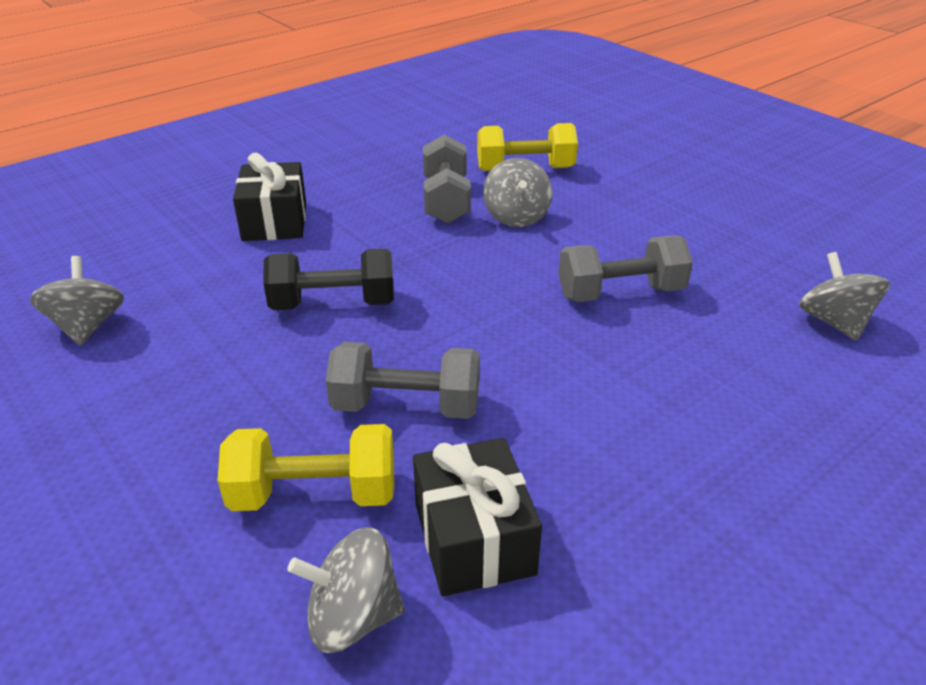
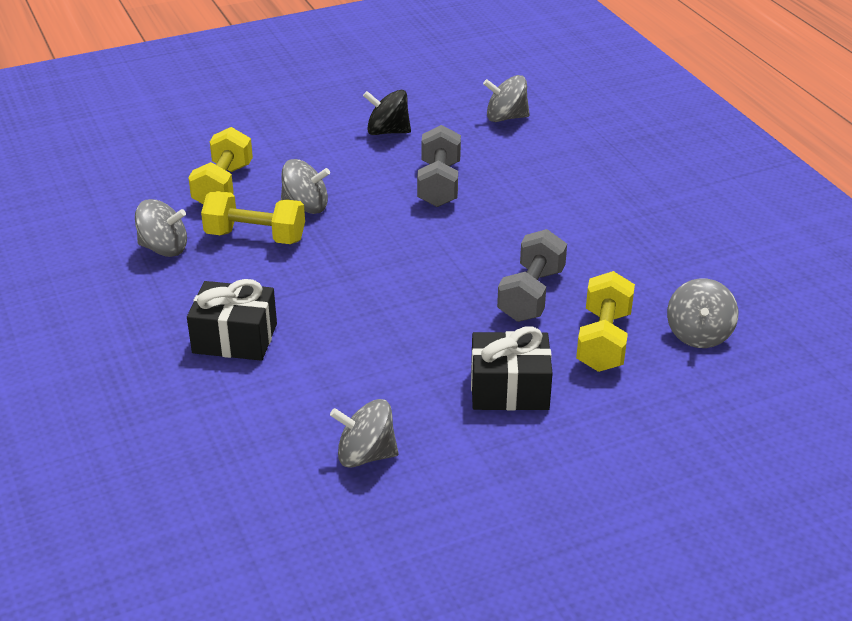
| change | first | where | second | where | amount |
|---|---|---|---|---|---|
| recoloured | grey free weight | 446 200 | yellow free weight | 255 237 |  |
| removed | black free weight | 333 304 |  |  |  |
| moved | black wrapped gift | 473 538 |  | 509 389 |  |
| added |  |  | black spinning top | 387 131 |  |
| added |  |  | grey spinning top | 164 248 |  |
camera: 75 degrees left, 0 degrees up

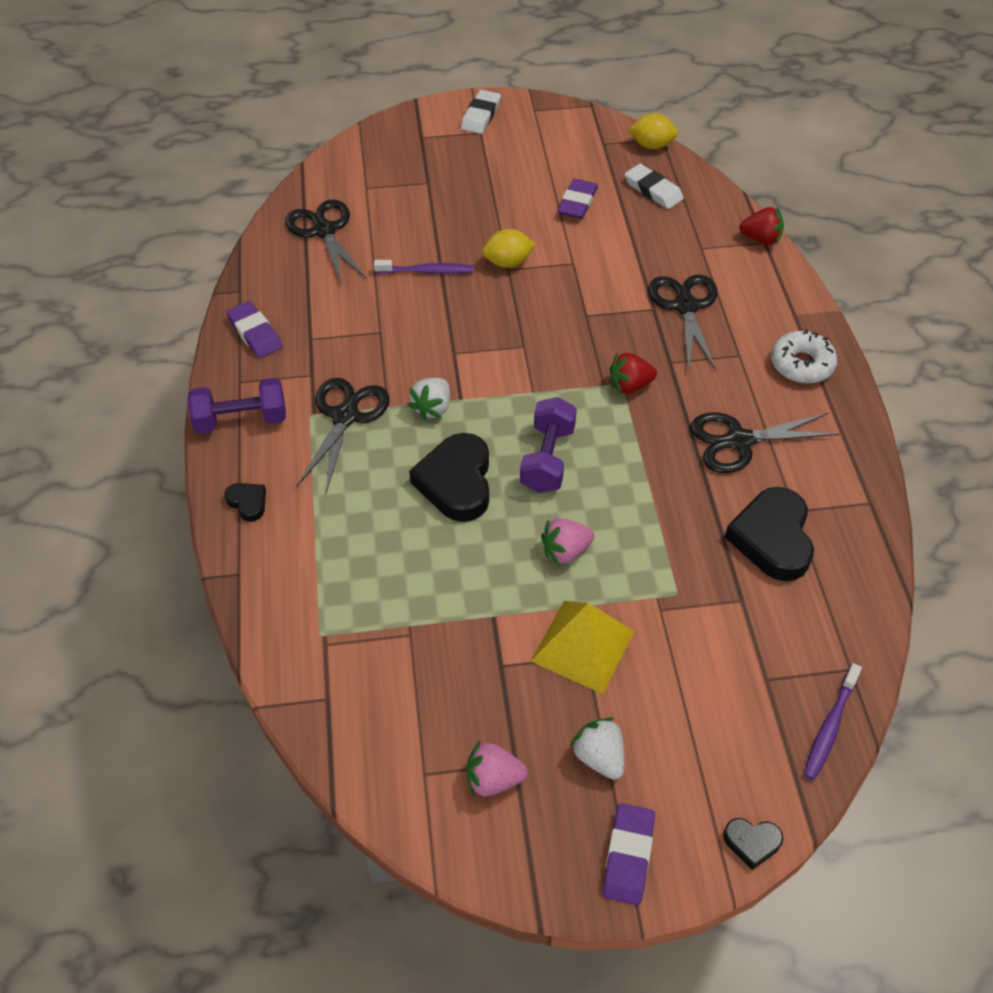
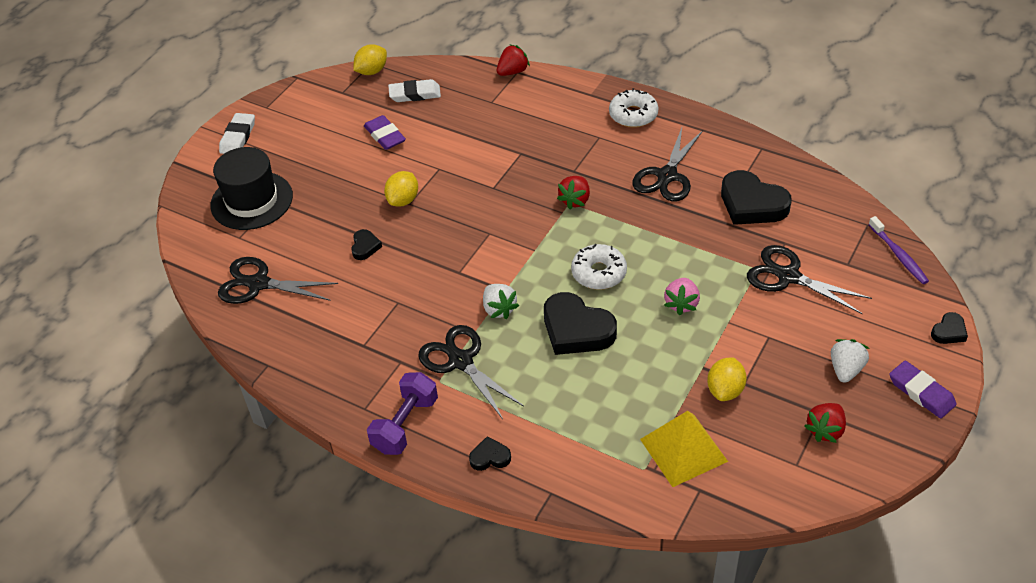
| change | first | where | second | where | amount |
|---|---|---|---|---|---|
| turned | pure white pencil eraser | 481 115 |  | 238 137 | 45 degrees clockwise |
| replaced | royal purple dental brush | 427 271 | black heart shape | 365 247 |  |
| moved | black scissors | 685 306 |  | 788 276 |  |
| removed | royal purple pencil eraser | 255 333 |  |  |  |
| replaced | royal purple free weight | 547 459 | pure white glazed donut | 599 273 |  |
| moved | yellow pyramid shape | 582 646 |  | 683 450 |  |
| turned | pure white strawberry | 599 757 |  | 845 369 | 105 degrees clockwise |
| recoloured | rosy strawberry | 493 779 | scarlet strawberry | 825 430 |  |
| added |  |  | black top hat | 251 200 |  |
| added |  |  | yellow lemon | 725 390 |  |
camera: 50 degrees left, 5 degrees down

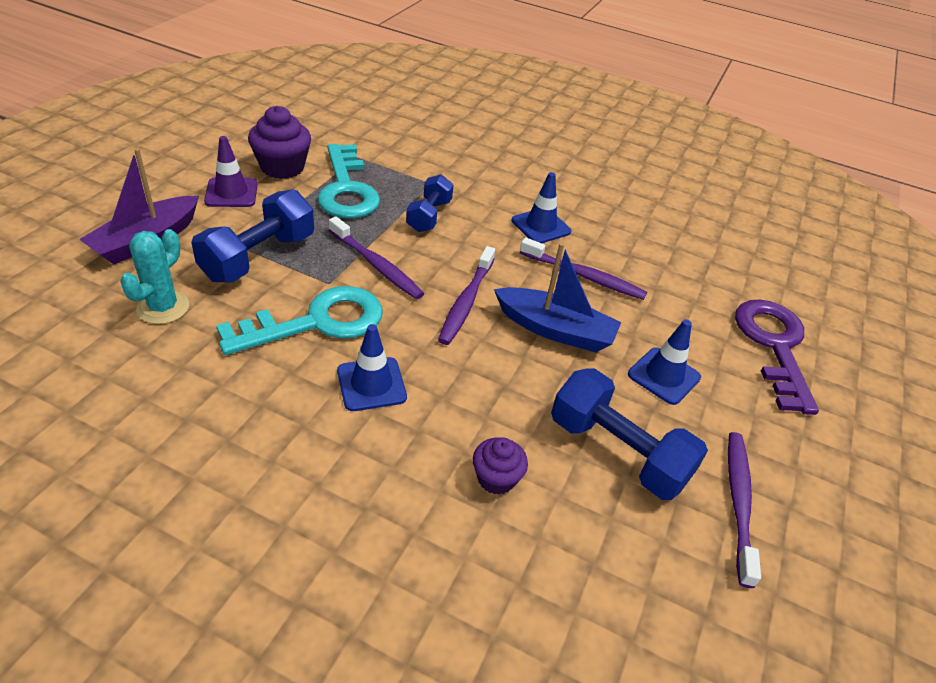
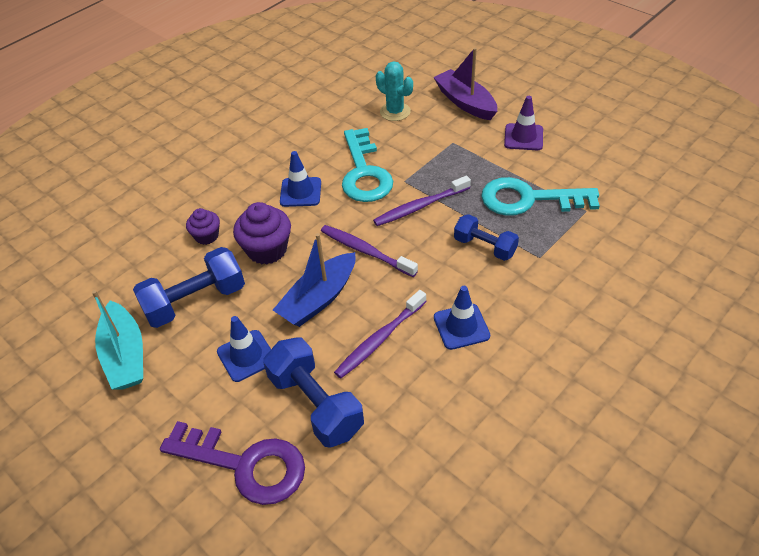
| change | first | where | second | where | amount |
|---|---|---|---|---|---|
| moved | royal purple cupcake | 282 167 |  | 267 250 |  |
| moved | royal blue free weight | 258 257 |  | 316 404 |  |
| replaced | royal purple dental brush | 738 502 | teal boat | 125 355 |  |
camera: 115 degrees right, 5 degrees up

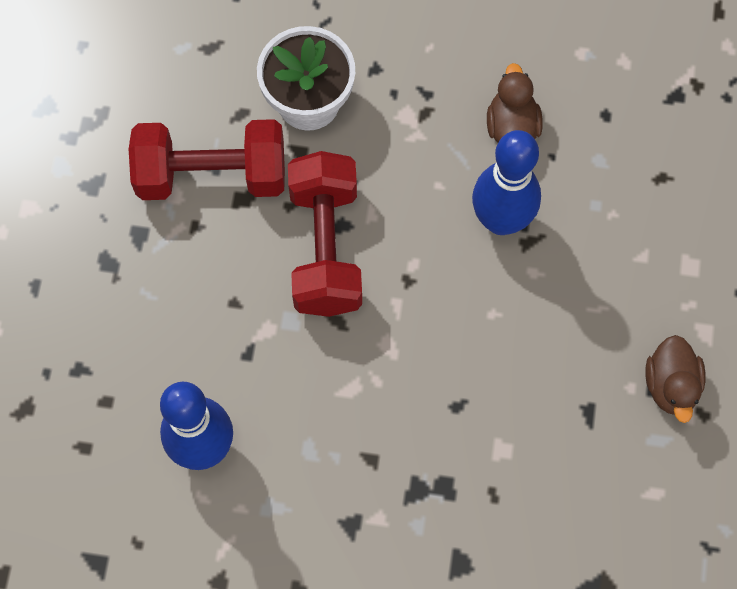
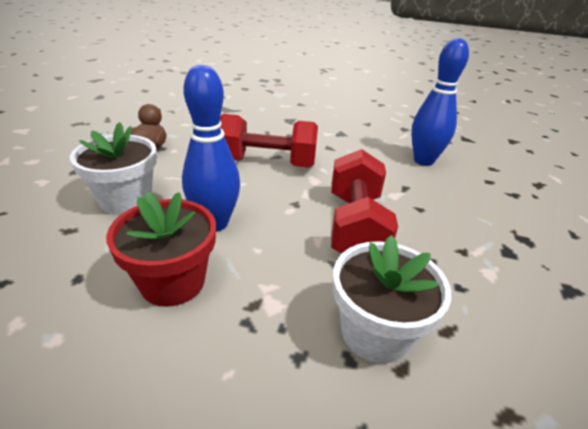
| change | first | where | second | where | amount |
|---|---|---|---|---|---|
| replaced | dark brown duck | 512 126 | scarlet flower pot | 173 282 |  |
| moved | scarlet free weight | 212 175 |  | 267 163 |  |
| added |  |  | pure white flower pot | 126 200 |  |
camera: 175 degrees left, 35 degrees down

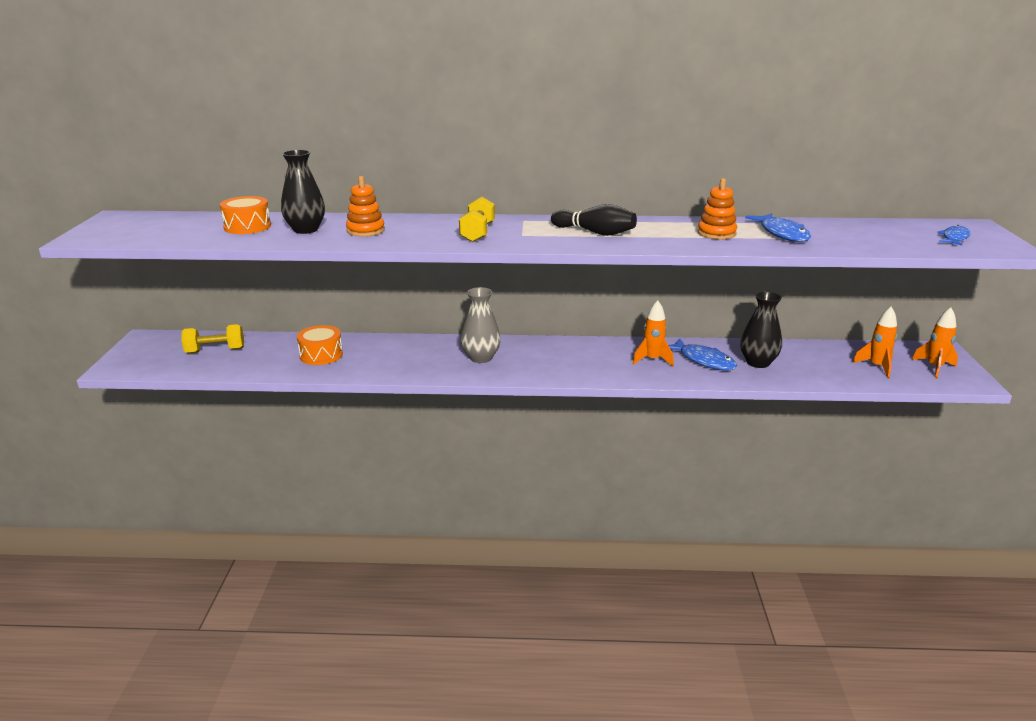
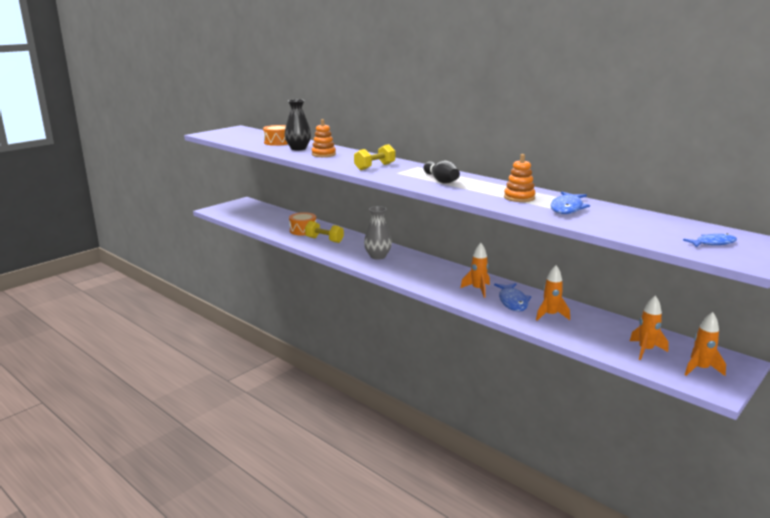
| change | first | where | second | where | amount |
|---|---|---|---|---|---|
| replaced | black vase | 758 362 | orange-coloured spaceship | 550 315 |  |
| moved | yellow free weight | 215 351 |  | 324 240 |  |
camera: 40 degrees right, 5 degrees down

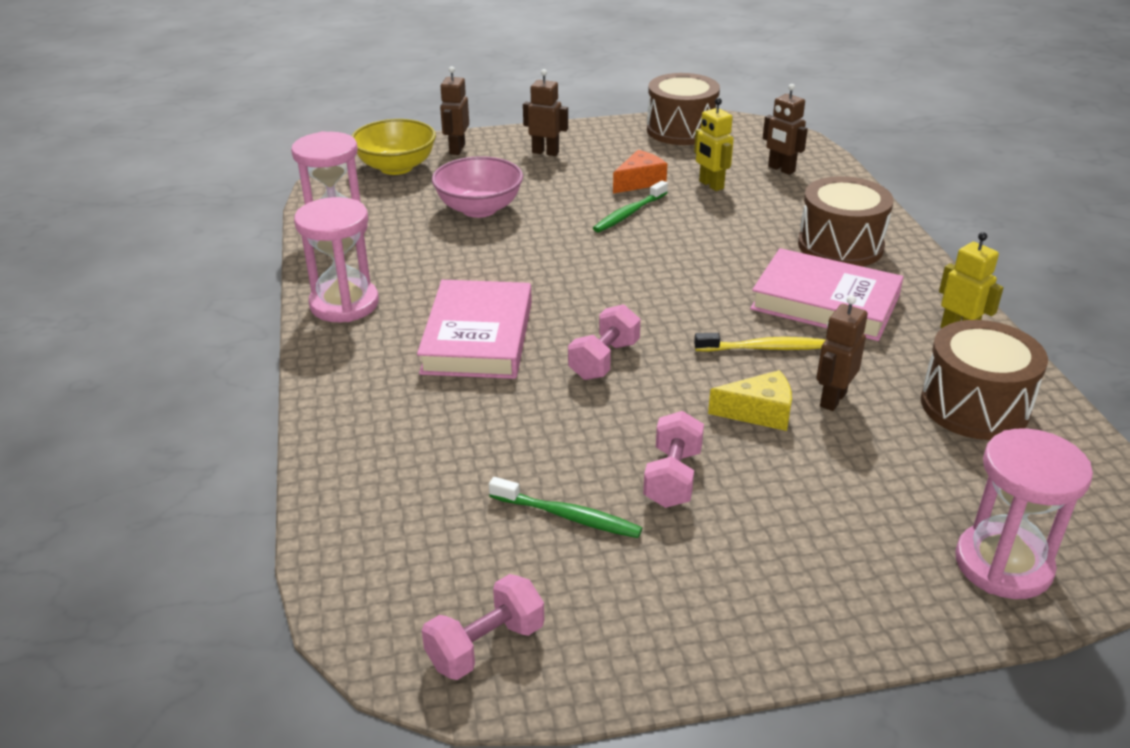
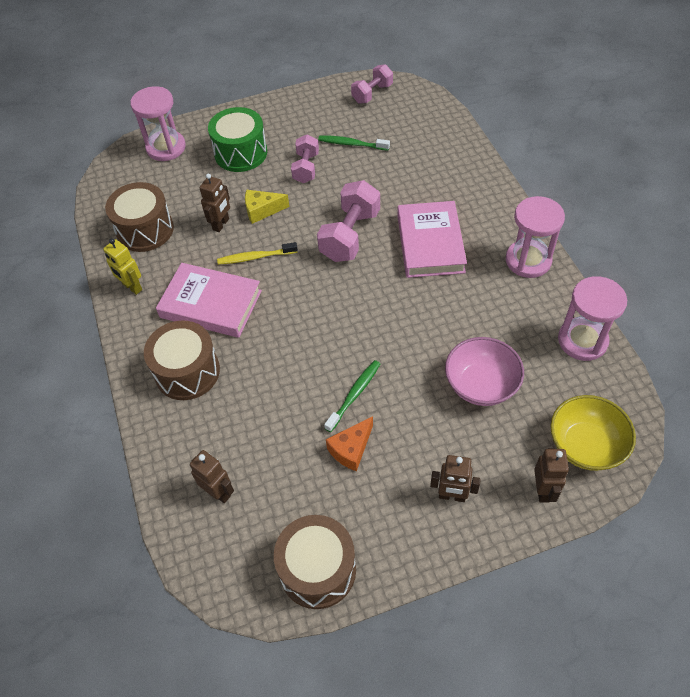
| change | first | where | second | where | amount |
|---|---|---|---|---|---|
| removed | yellow toy robot | 711 185 |  |  |  |
| resized | rosy free weight | 604 360 |  | 350 235 | x1.59 |
| added |  |  | leaf-green snare drum | 241 153 |  |
camera: 175 degrees right, 20 degrees up

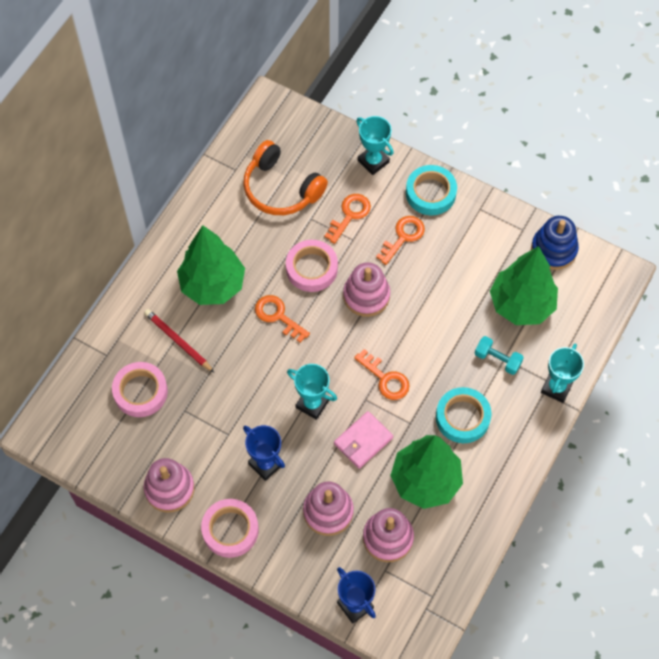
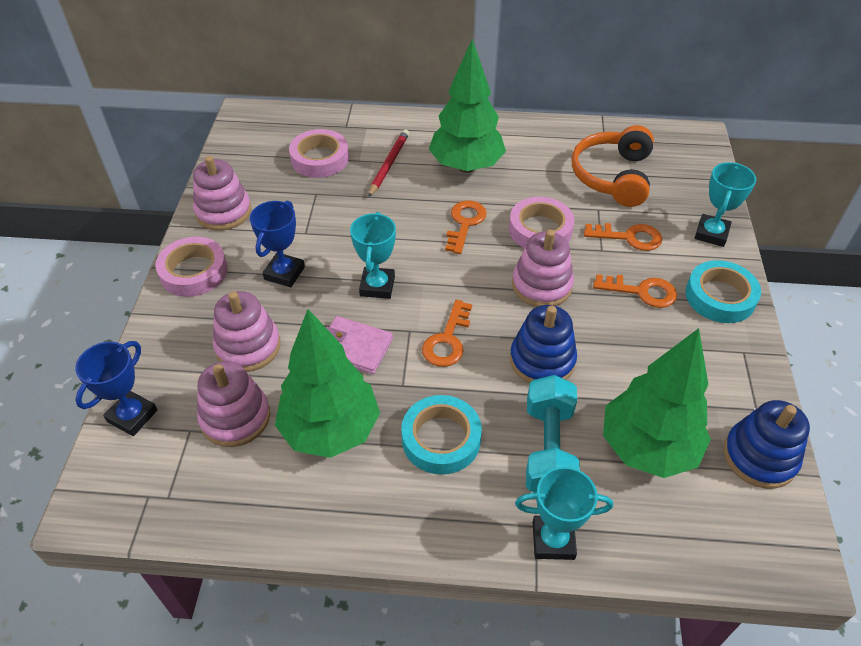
| change | first | where | second | where | amount |
|---|---|---|---|---|---|
| resized | teal free weight | 497 359 |  | 548 449 | x1.65 |
| added |  |  | royal blue stacking rings | 542 360 |  |
camera: 65 degrees right, 15 degrees down

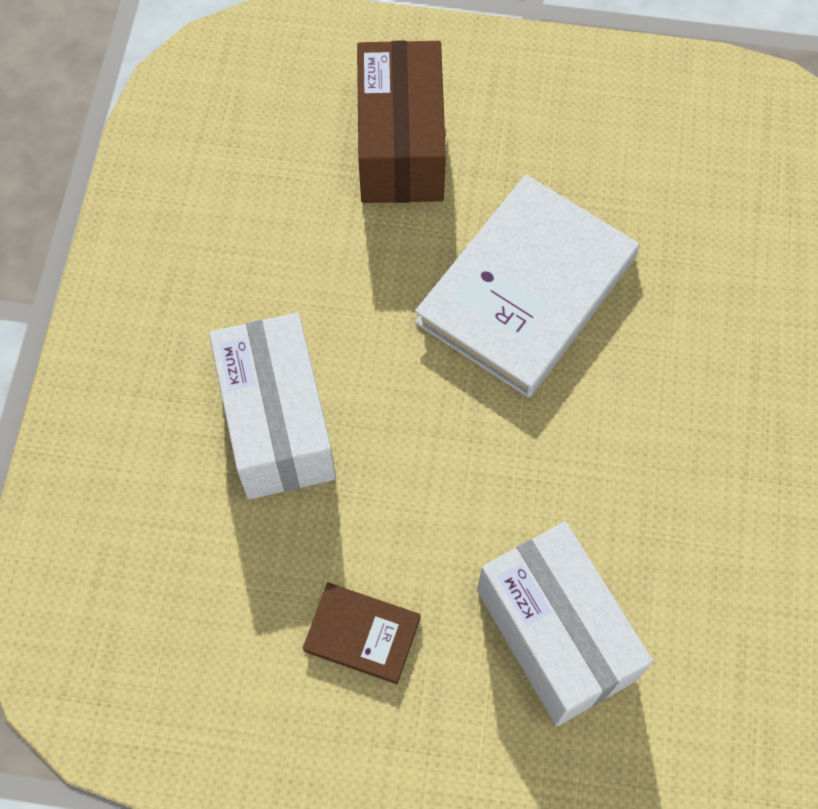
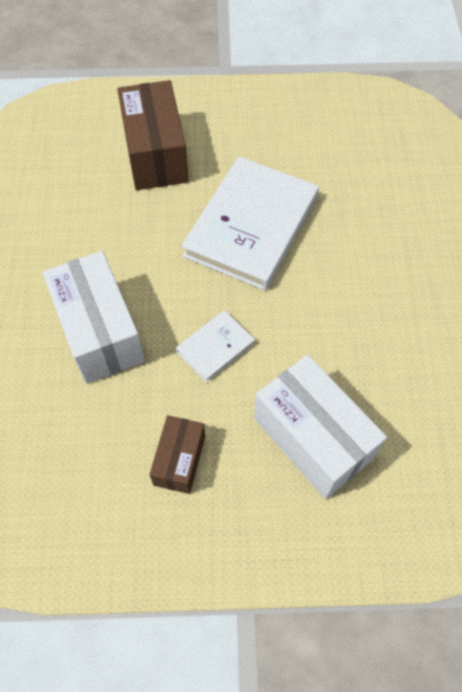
| change | first | where | second | where | amount |
|---|---|---|---|---|---|
| replaced | dark brown book | 362 634 | dark brown parcel | 179 460 |  |
| added |  |  | pure white book | 215 347 |  |
camera: 10 degrees left, 5 degrees down

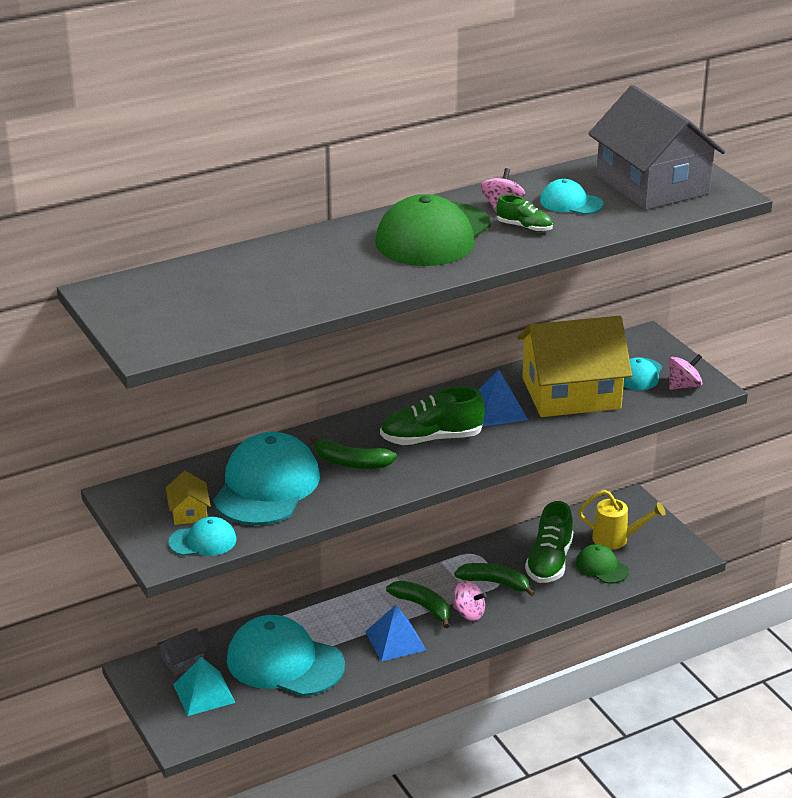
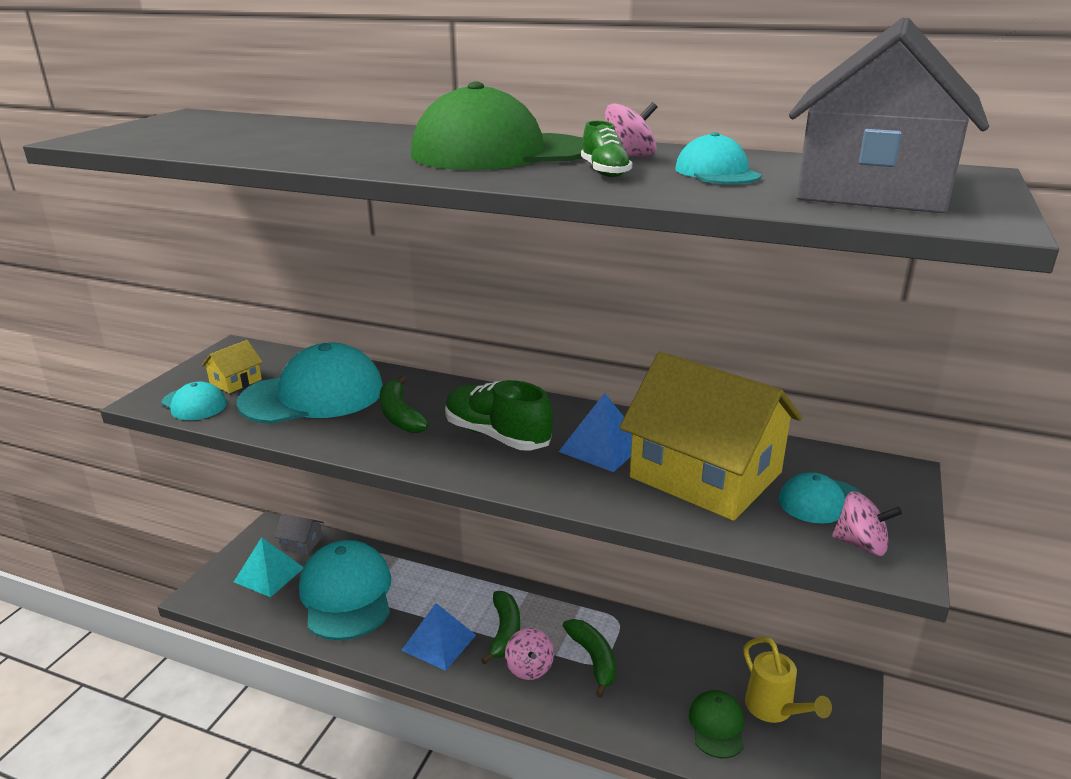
| change | first | where | second | where | amount |
|---|---|---|---|---|---|
| removed | leaf-green lace-up shoe | 549 562 |  |  |  |
camera: 50 degrees right, 5 degrees down

